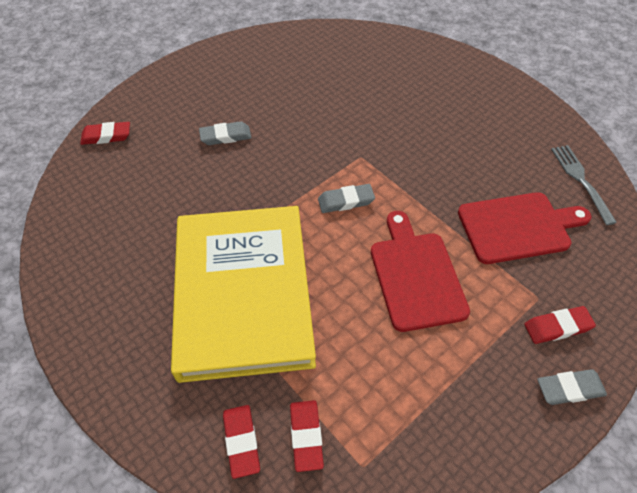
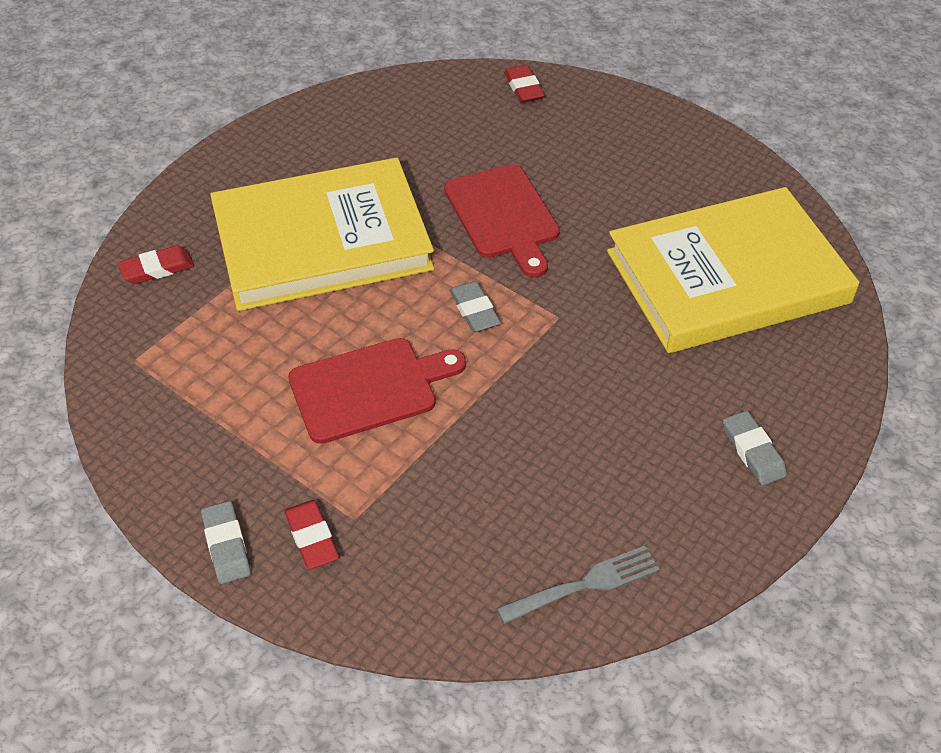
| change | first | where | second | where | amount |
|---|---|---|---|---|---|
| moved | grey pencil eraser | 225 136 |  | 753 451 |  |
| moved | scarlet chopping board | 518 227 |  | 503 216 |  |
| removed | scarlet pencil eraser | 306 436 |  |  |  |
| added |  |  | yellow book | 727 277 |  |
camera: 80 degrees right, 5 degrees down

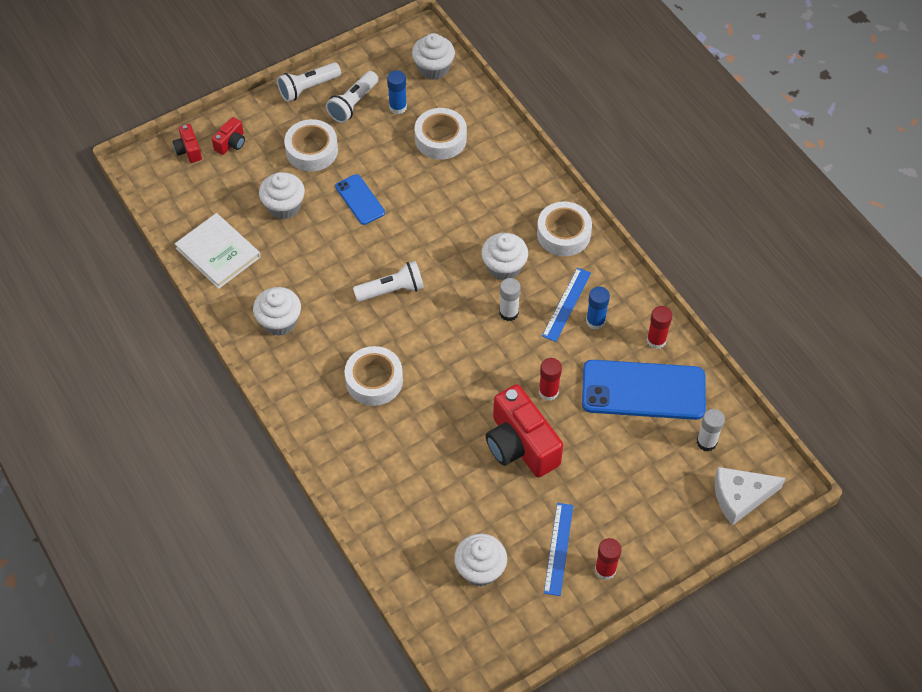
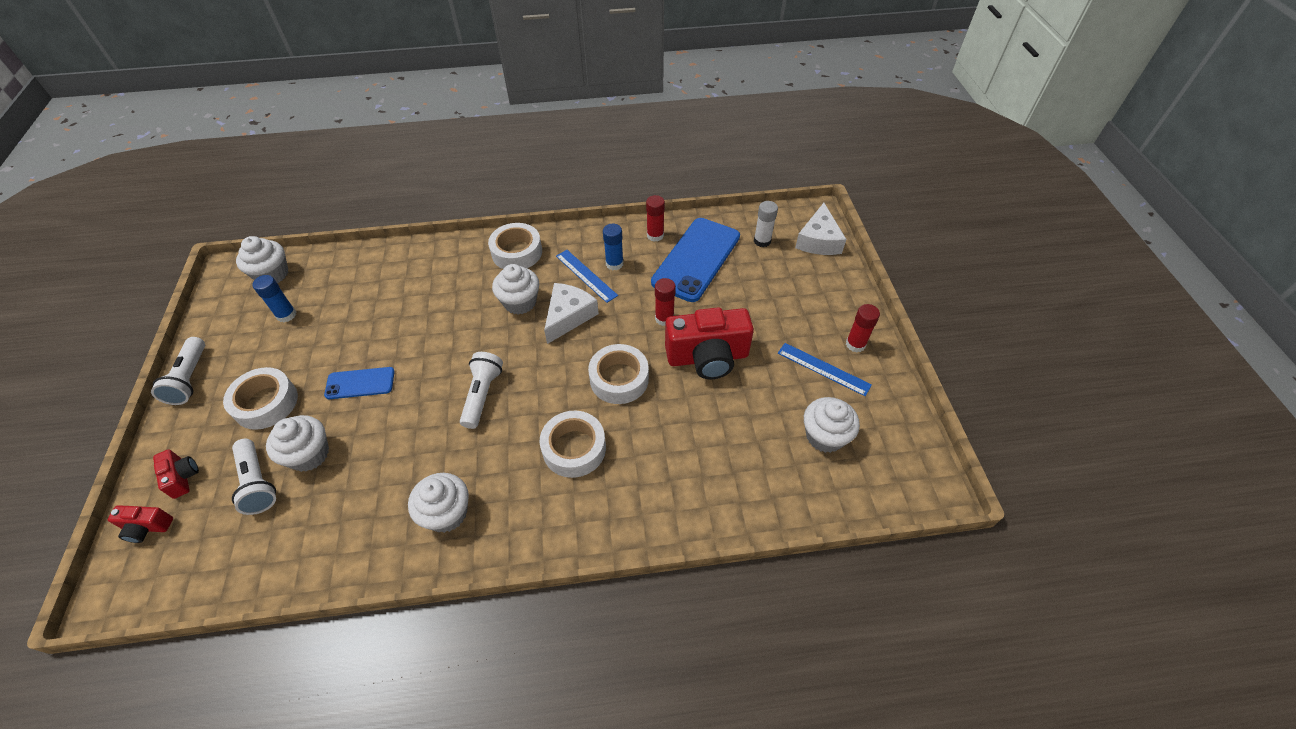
| change | first | where | second | where | amount |
|---|---|---|---|---|---|
| moved | pure white flashlight | 353 104 |  | 258 483 |  |
| moved | pure white sticky tape | 440 139 |  | 619 379 |  |
| removed | pure white book | 218 253 |  |  |  |
| replaced | pure white stick of glue | 508 313 | pure white cheese | 568 316 |  |
camera: 65 degrees left, 5 degrees down

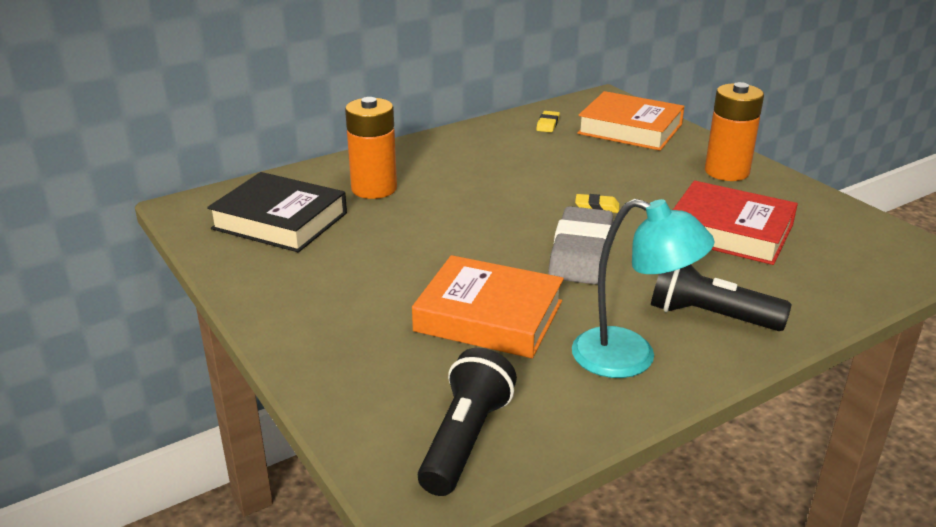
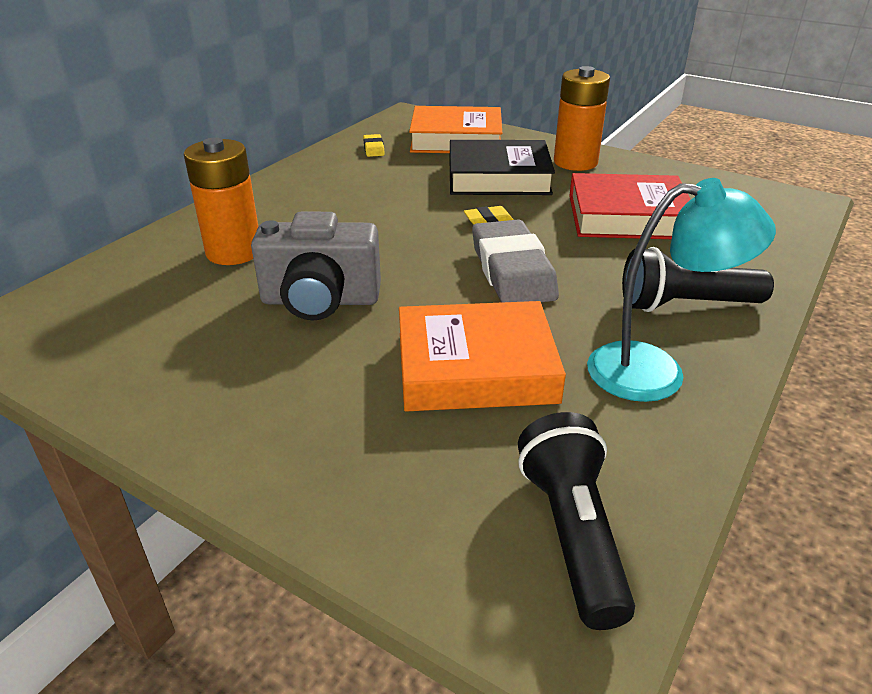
| change | first | where | second | where | amount |
|---|---|---|---|---|---|
| moved | black book | 280 221 |  | 498 177 |  |
| added |  |  | grey compact camera | 320 301 |  |
camera: 25 degrees left, 5 degrees up

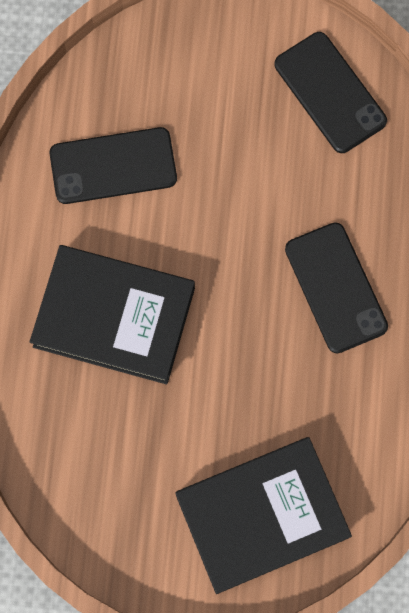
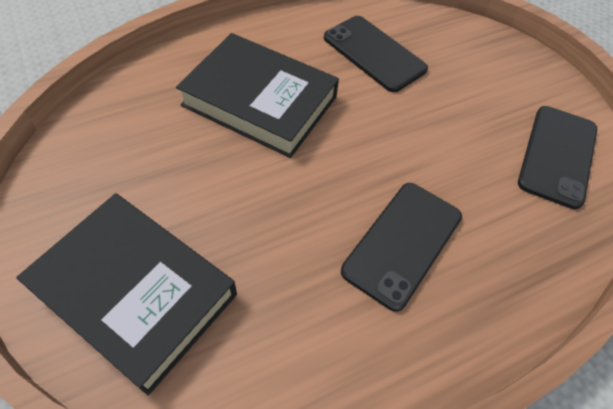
| change | first | where | second | where | amount |
|---|---|---|---|---|---|
| turned | black book | 114 317 |  | 260 101 | 45 degrees counterclockwise |
camera: 55 degrees right, 20 degrees down

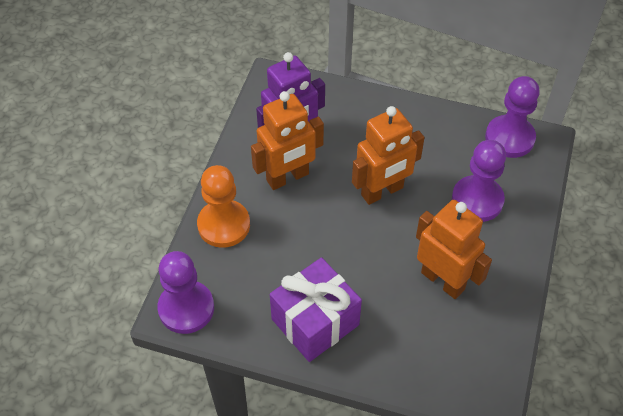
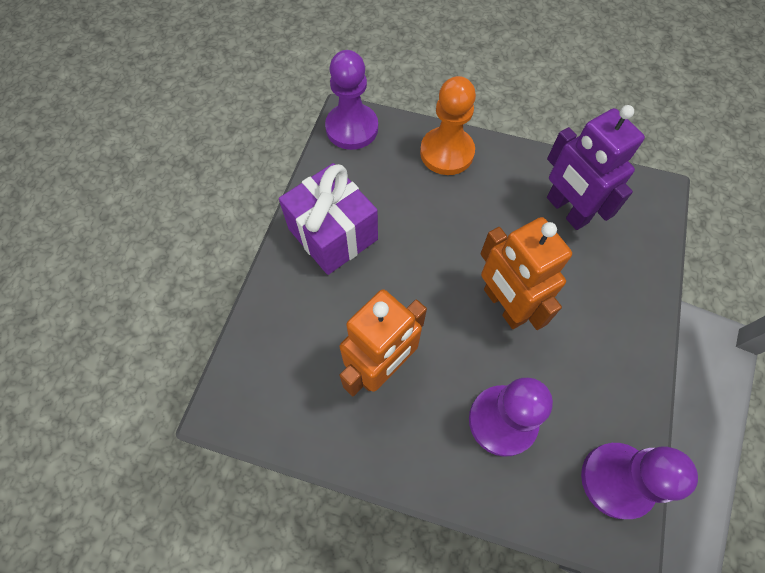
| change | first | where | second | where | amount |
|---|---|---|---|---|---|
| removed | orange-coloured toy robot | 288 177 |  |  |  |
camera: 90 degrees right, 10 degrees up

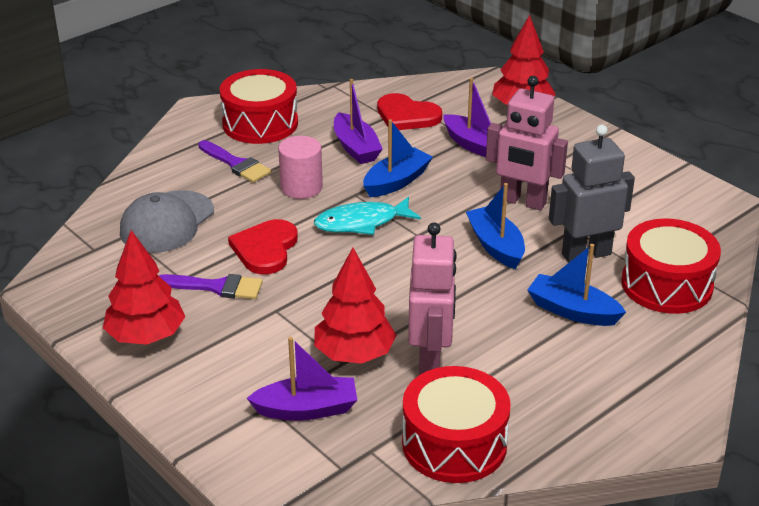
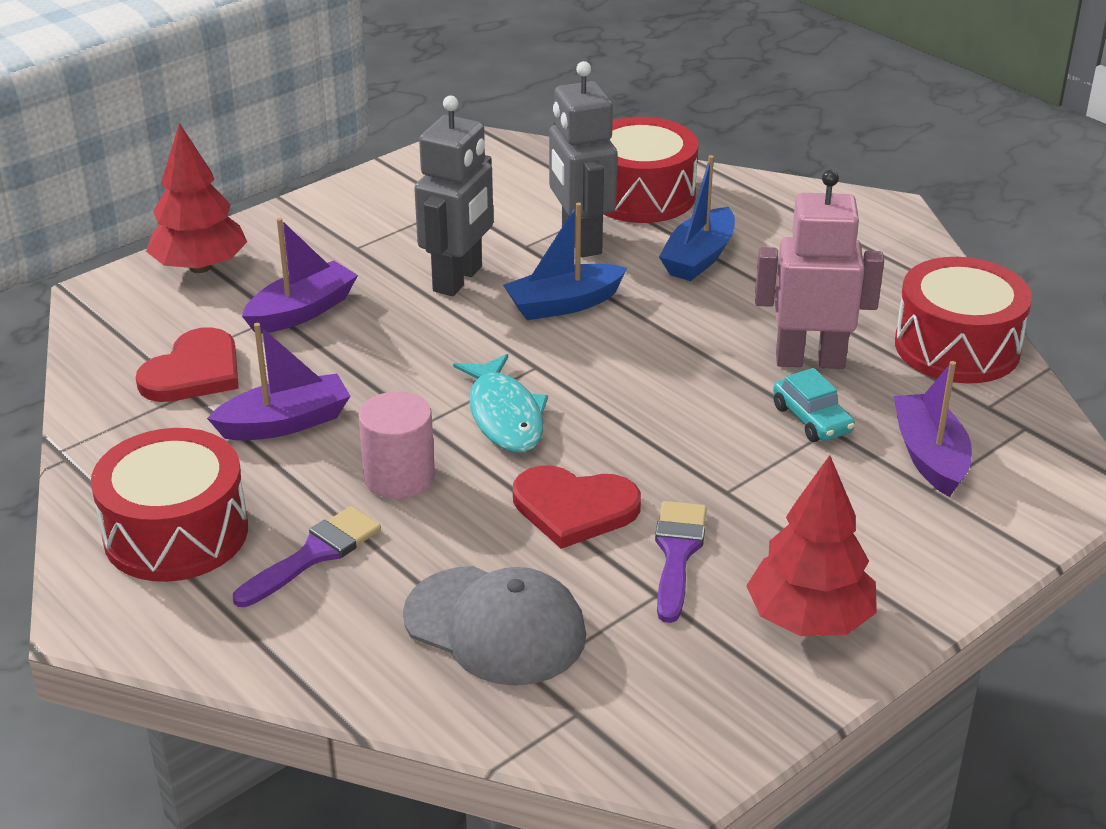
| change | first | where | second | where | amount |
|---|---|---|---|---|---|
| recoloured | rosy toy robot | 522 202 | grey toy robot | 458 279 |  |
| removed | royal blue boat | 396 181 |  |  |  |
| replaced | scarlet tree | 354 354 | teal car | 812 419 |  |
camera: 90 degrees left, 0 degrees up

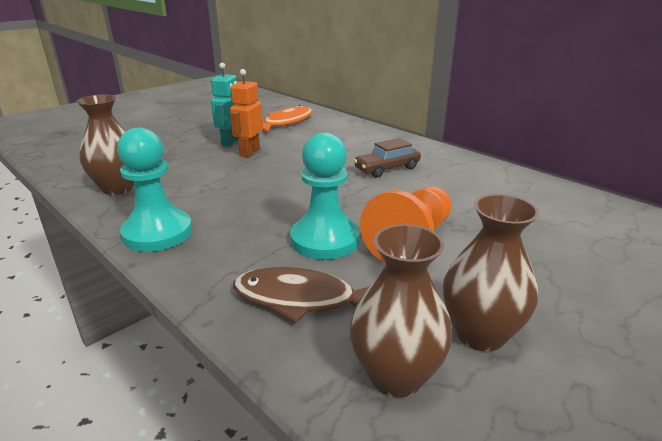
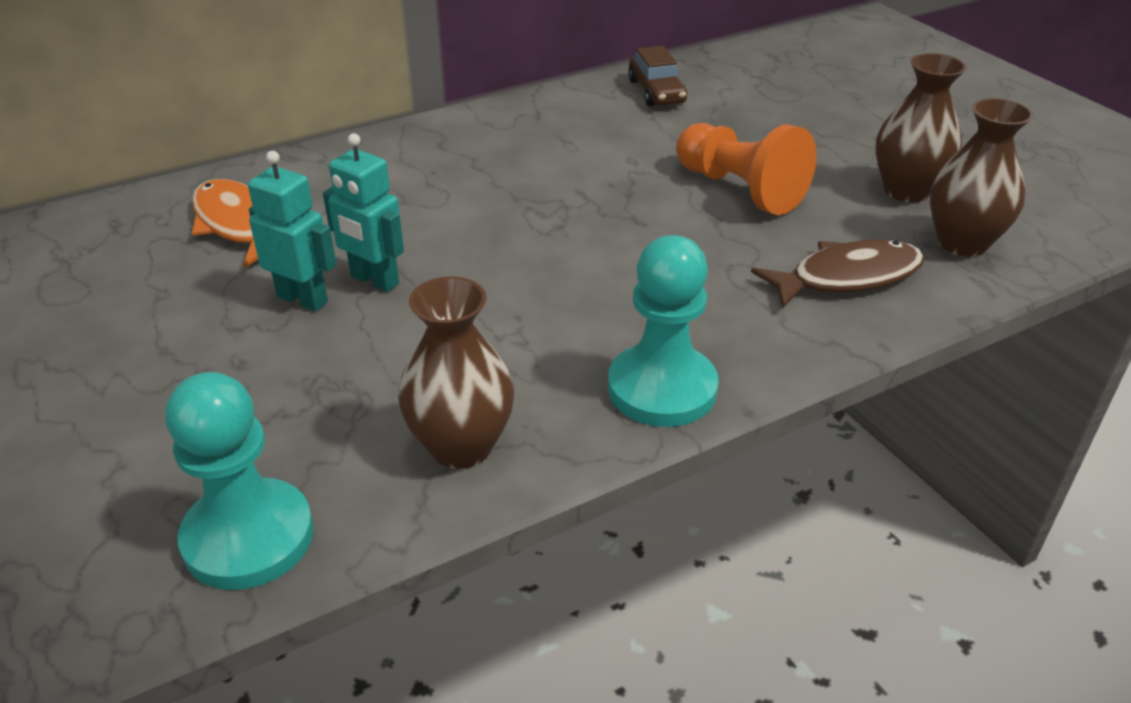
| change | first | where | second | where | amount |
|---|---|---|---|---|---|
| recoloured | orange-coloured toy robot | 249 152 | teal toy robot | 374 280 |  |
| moved | teal game pawn | 324 240 |  | 248 537 |  |
| moved | dark brown car | 387 168 |  | 656 92 |  |
| turned | dark brown fish figure | 302 299 |  | 847 277 | 135 degrees counterclockwise |
camera: 75 degrees left, 10 degrees up

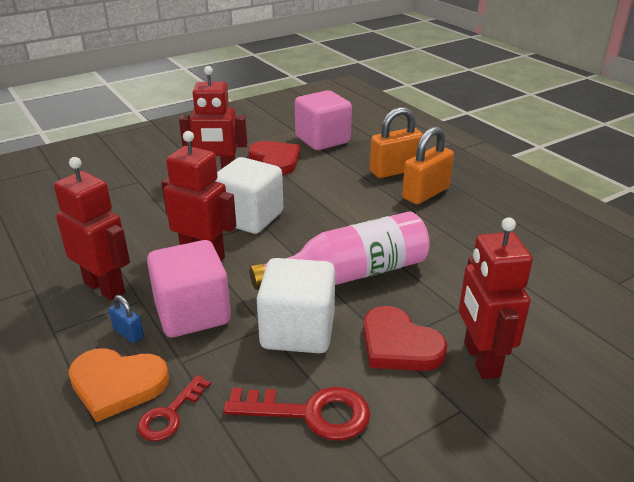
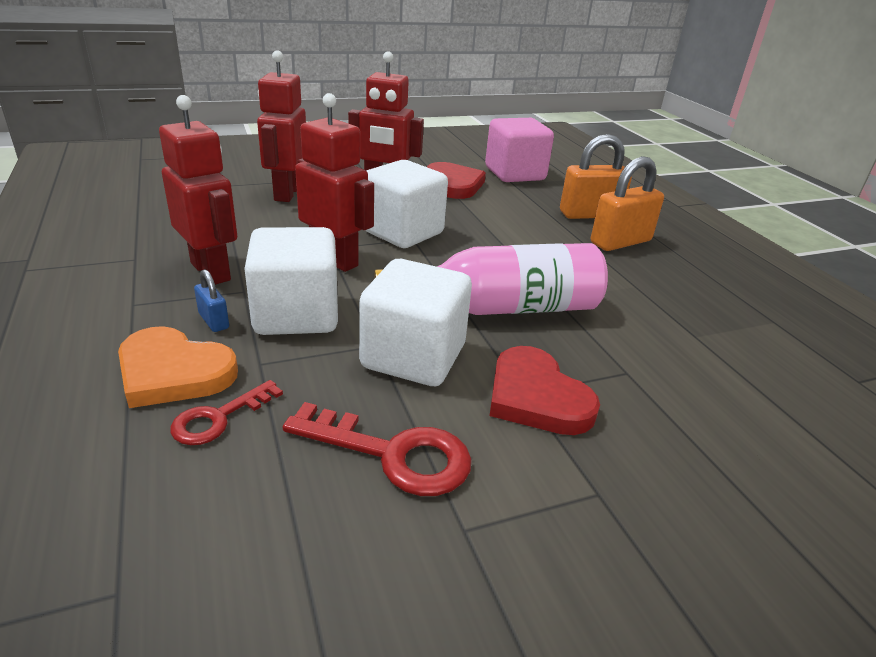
| change | first | where | second | where | amount |
|---|---|---|---|---|---|
| moved | scarlet toy robot | 480 359 |  | 286 193 |  |
| recoloured | rosy solid cube | 192 313 | pure white solid cube | 296 315 |  |
camera: 10 degrees right, 0 degrees up

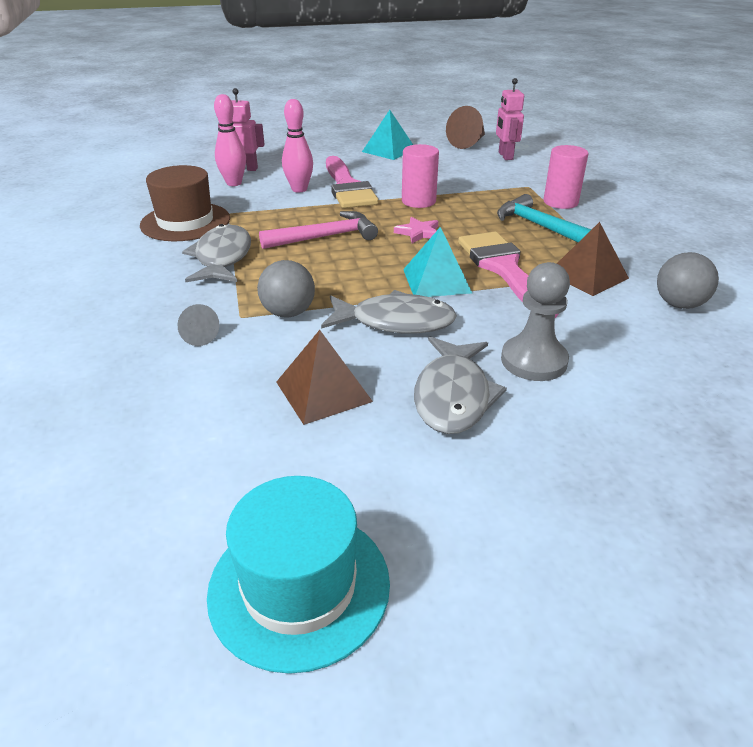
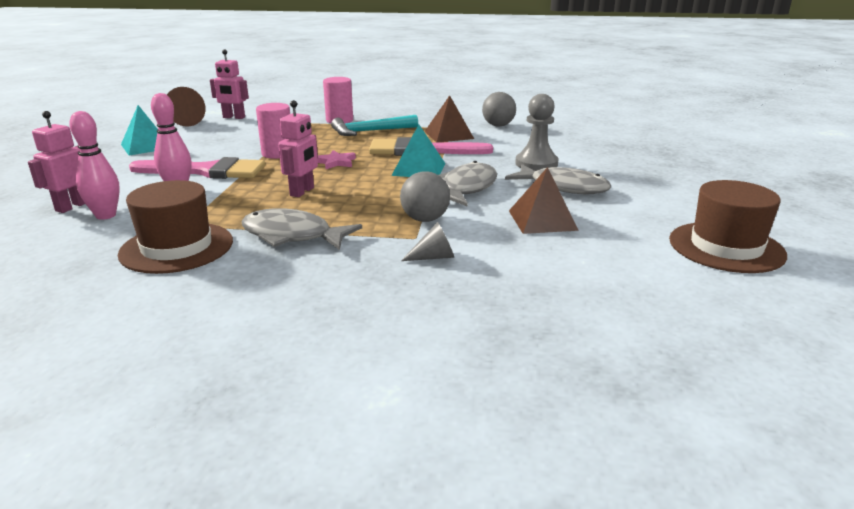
| change | first | where | second | where | amount |
|---|---|---|---|---|---|
| replaced | rosy hammer | 325 237 | rosy toy robot | 302 192 |  |
| recoloured | teal top hat | 299 586 | dark brown top hat | 726 247 |  |
camera: 70 degrees left, 10 degrees down

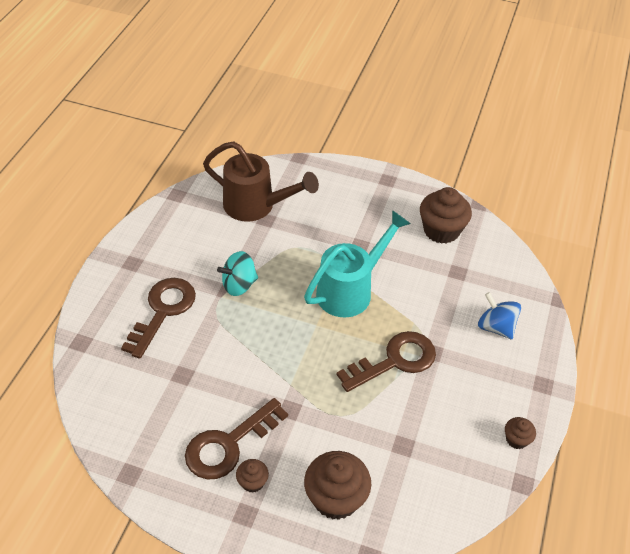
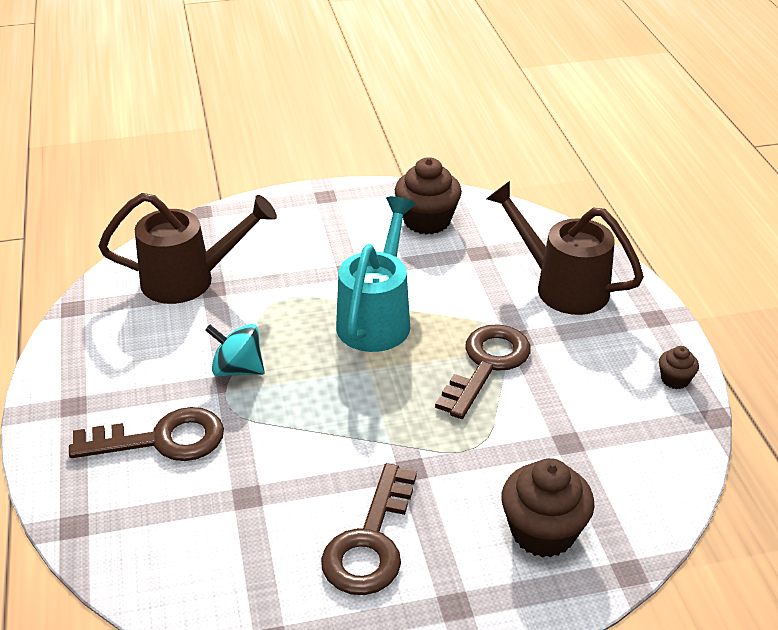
| change | first | where | second | where | amount |
|---|---|---|---|---|---|
| turned | teal spinning top | 239 285 |  | 237 369 | 75 degrees clockwise |
| turned | dark brown latchkey | 163 311 |  | 161 440 | 90 degrees clockwise |
| replaced | royal blue spinning top | 496 327 | dark brown watering can | 562 286 |  |
| removed | dark brown cupcake | 252 482 |  |  |  |
camera: 30 degrees left, 10 degrees down

